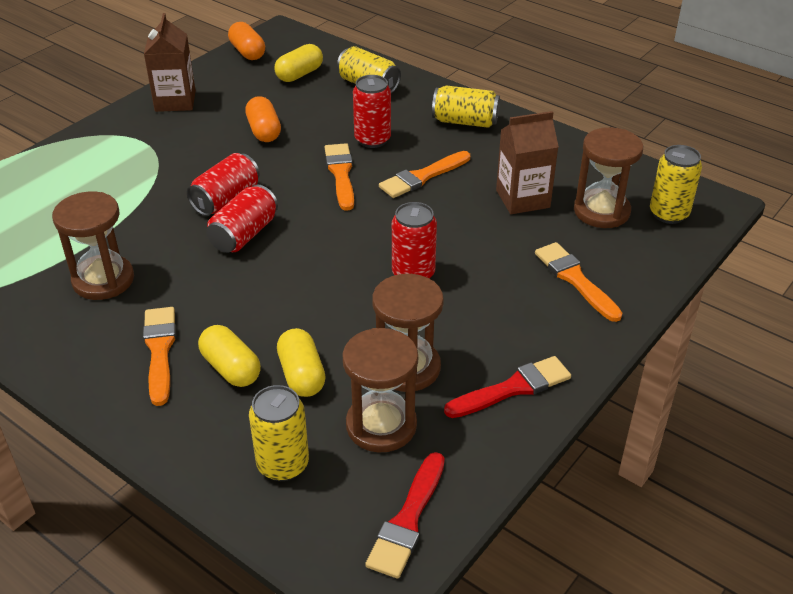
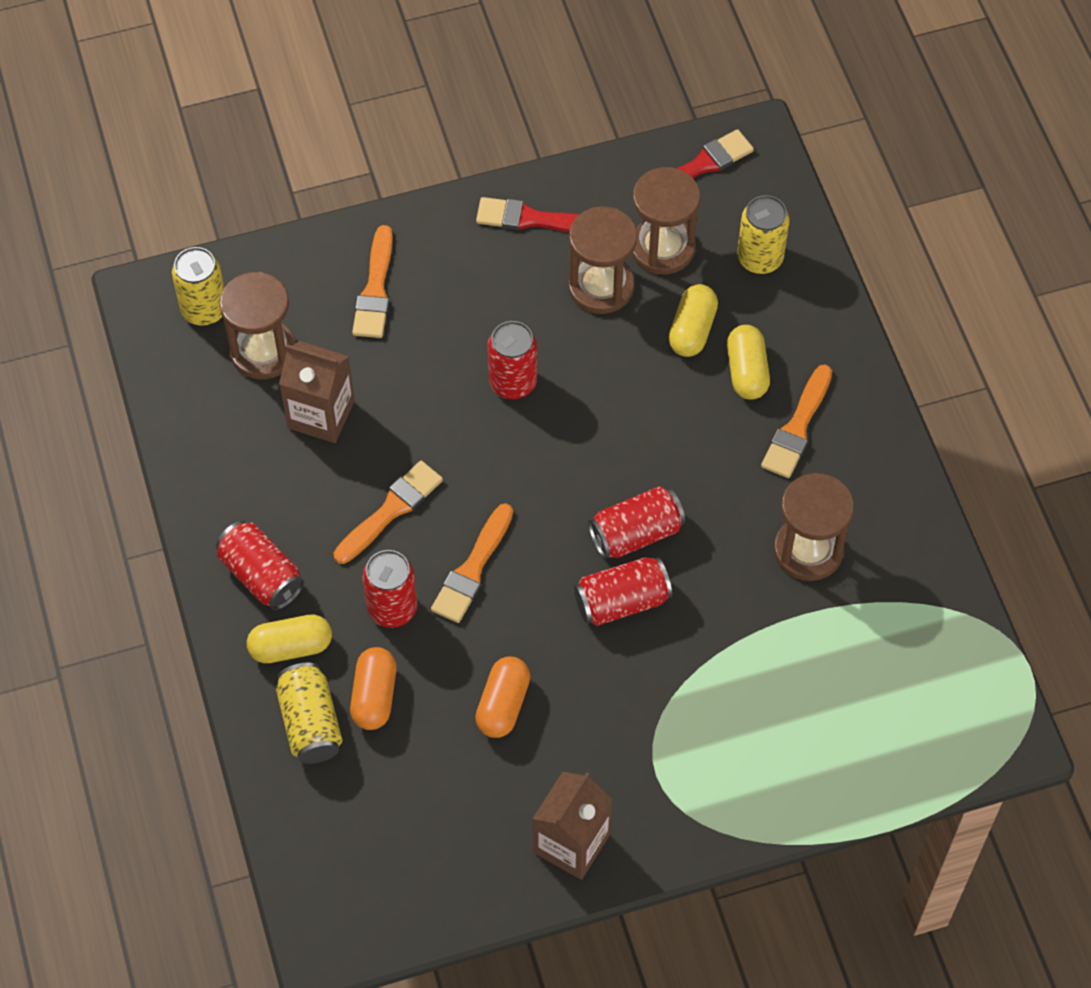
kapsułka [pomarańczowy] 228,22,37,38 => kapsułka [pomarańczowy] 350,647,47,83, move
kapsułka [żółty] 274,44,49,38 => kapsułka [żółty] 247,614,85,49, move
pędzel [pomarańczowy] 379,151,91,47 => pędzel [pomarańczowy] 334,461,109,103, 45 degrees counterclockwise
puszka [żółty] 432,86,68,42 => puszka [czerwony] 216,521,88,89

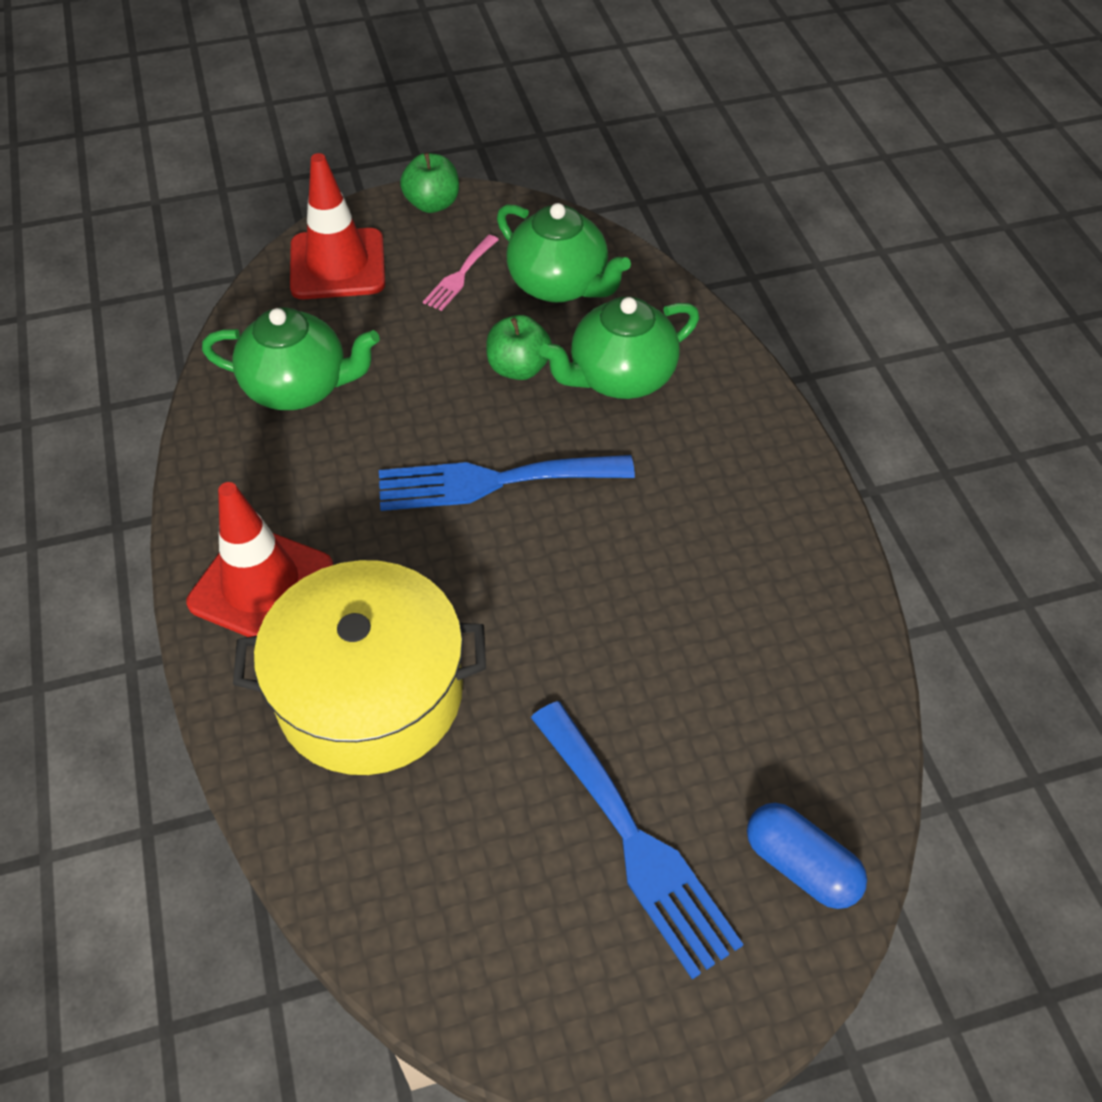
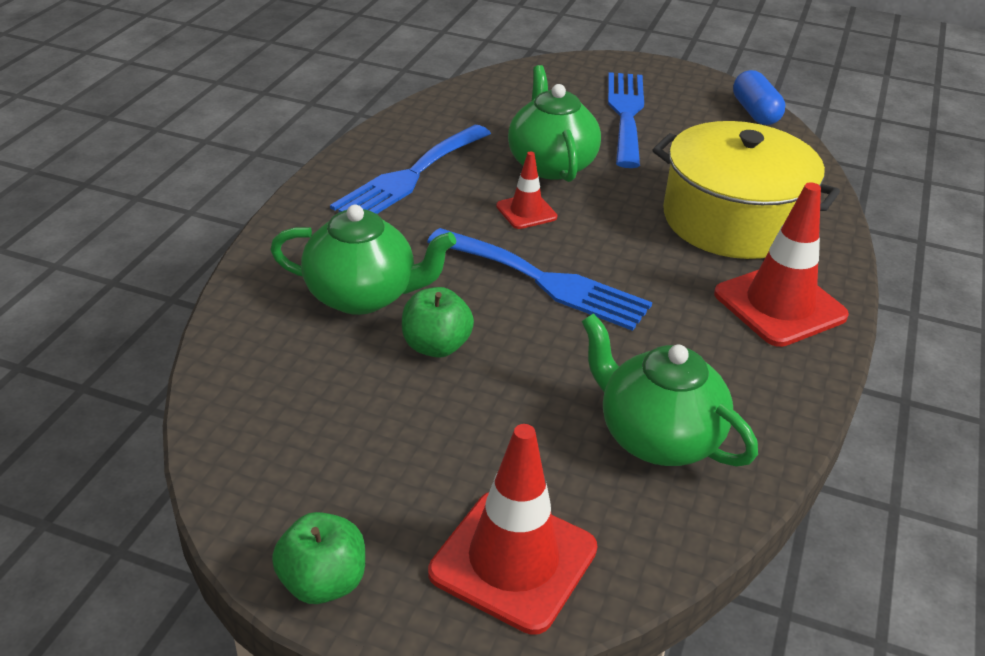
widelec [różowy] 423,235,76,76 => nothing
imbryk [zielony] 497,203,134,100 => imbryk [zielony] 508,65,93,117, move
kapsułka [niebieski] 747,803,120,106 => kapsułka [niebieski] 733,70,52,55, move
nothing => widelec [niebieski] 330,125,161,89
nothing => pachołek [czerwony] 496,151,61,78

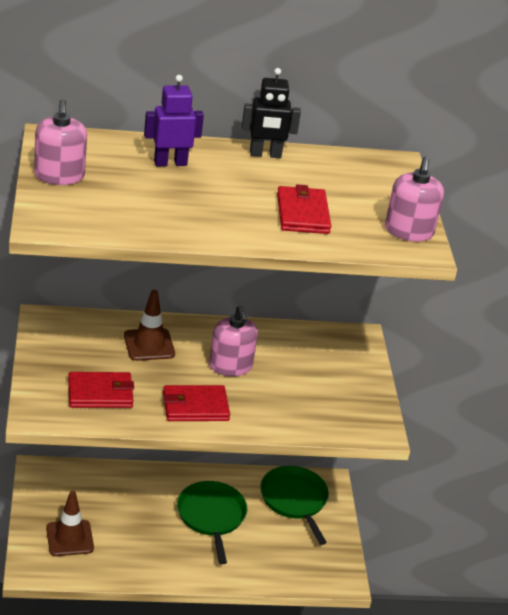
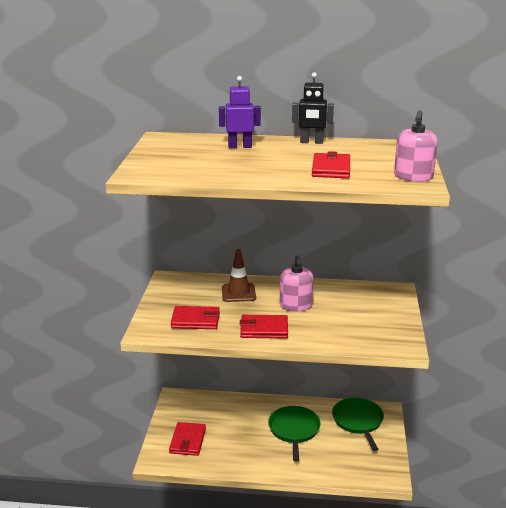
dozownik mydła [różowy] 34,99,53,86 => nothing
pachołek [brązowy] 46,491,48,65 => portfel [czerwony] 169,422,37,34

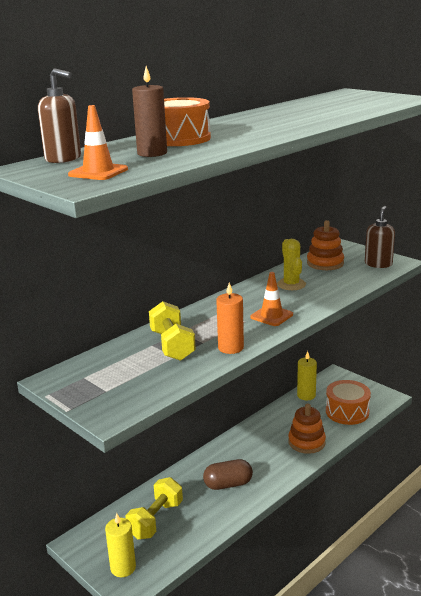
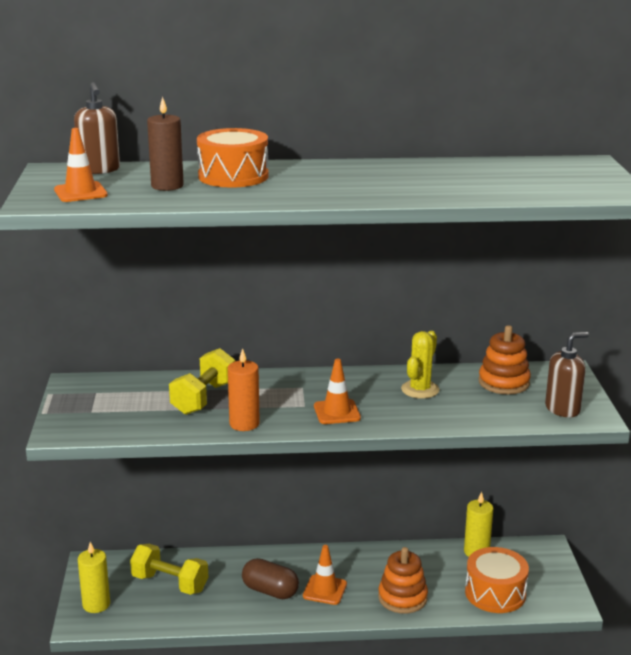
hantel [żółty] 125,477,58,63 => hantel [żółty] 130,544,78,51, 45 degrees clockwise
nothing => pachołek [pomarańczowy] 303,545,44,60

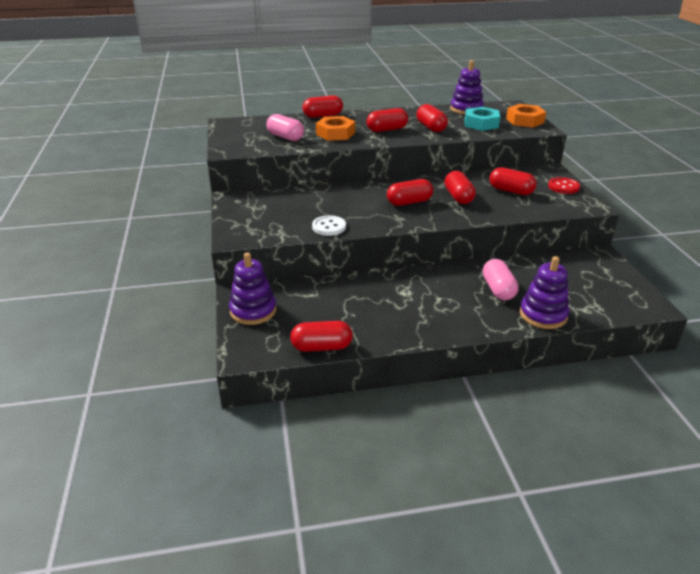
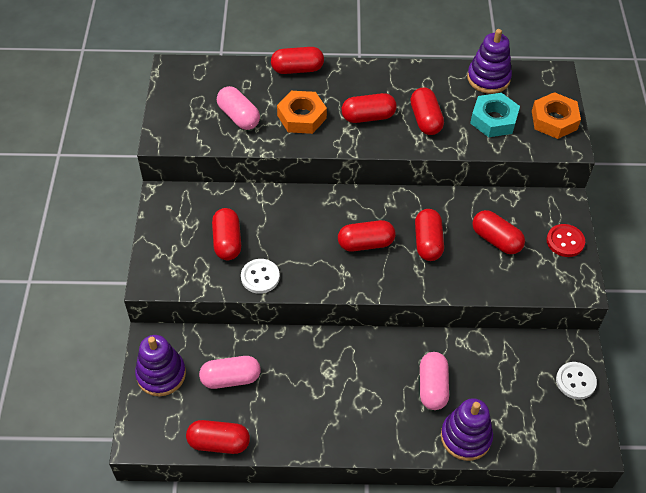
nothing => kapsułka [różowy] 199,356,62,33
nothing => kapsułka [czerwony] 212,208,29,52
nothing => guzik [biały] 556,362,41,37

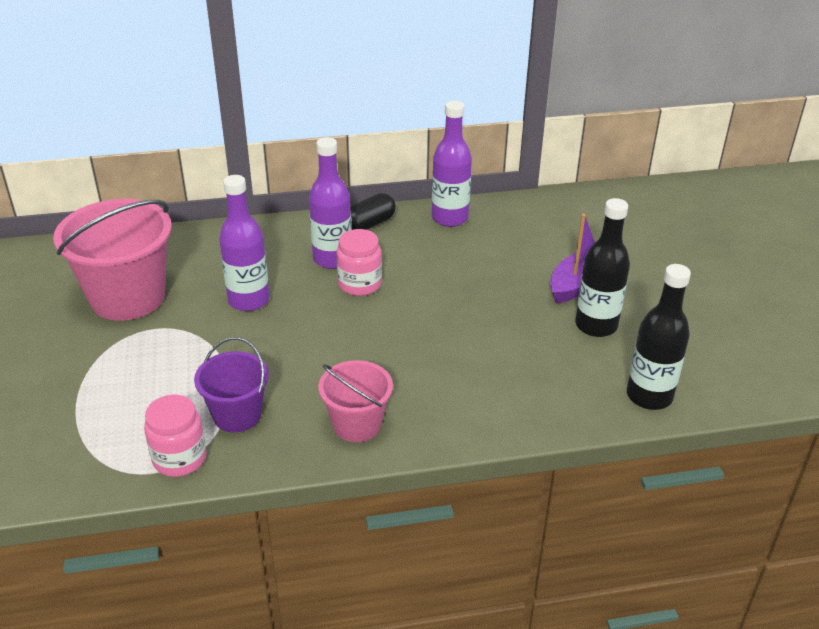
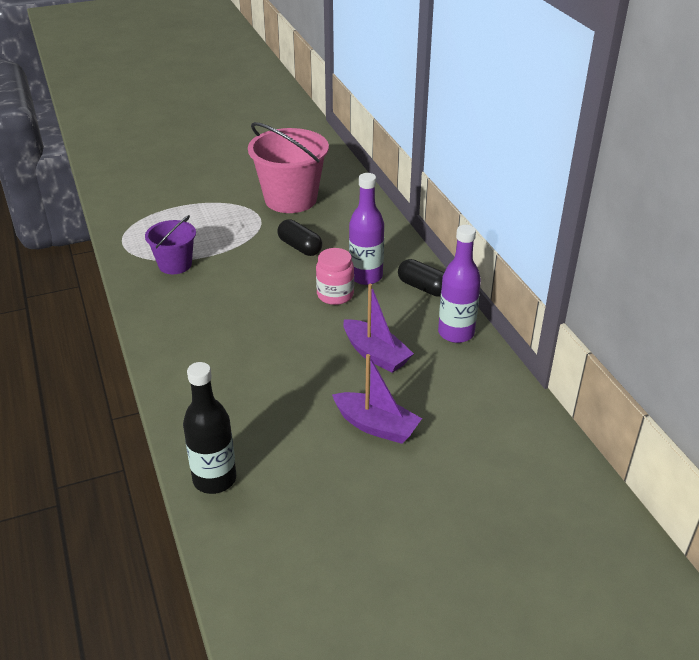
słoik [różowy] 144,395,63,82 => nothing
butelka [fioletowy] 219,175,51,136 => kapsułka [czarny] 277,219,45,37
wiadro [różowy] 319,360,74,82 => nothing
butelka [czarny] 575,198,55,139 => nothing
nothing => łódka [fioletowy] 343,284,71,89

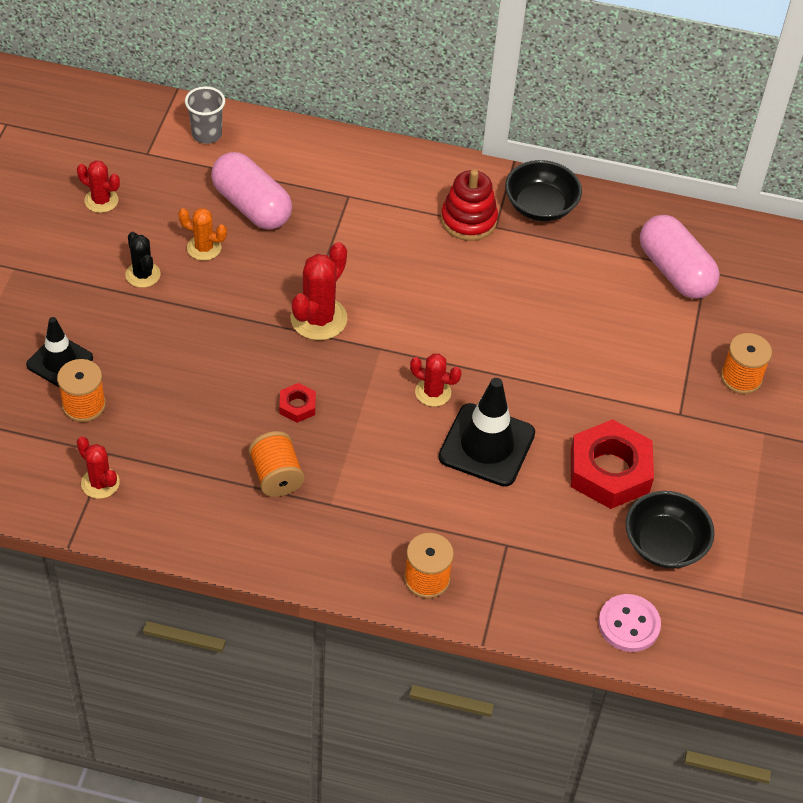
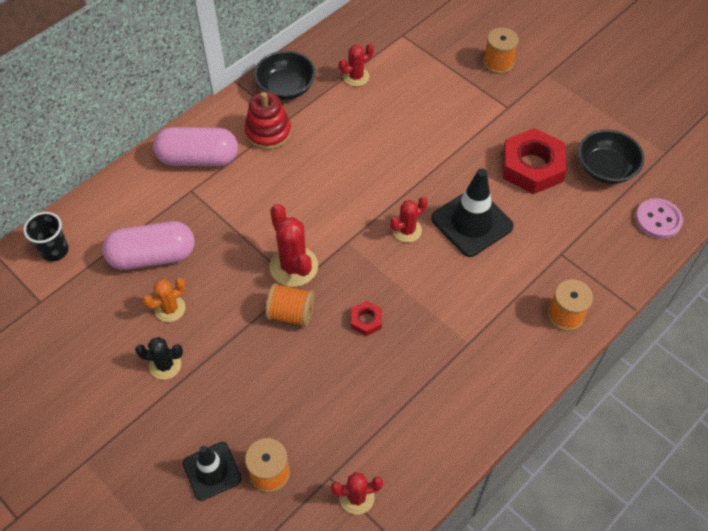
kaktus [czerwony] 77,160,43,53 => kaktus [czerwony] 339,43,35,43, move
szklanka [szary] 185,86,40,58 => szklanka [czarny] 23,212,46,50
szpulka [pomarańczowy] 249,431,56,66 => szpulka [pomarańczowy] 265,283,50,44, move
kapsułka [różowy] 640,215,80,84 => kapsułka [różowy] 153,127,85,39, move

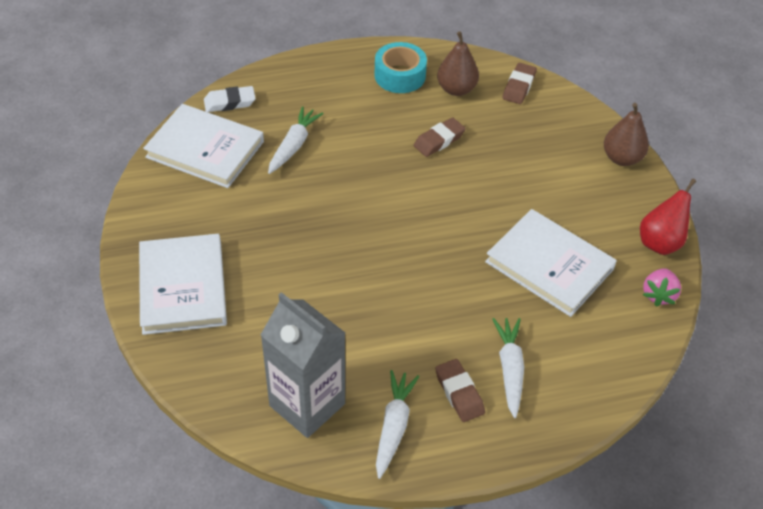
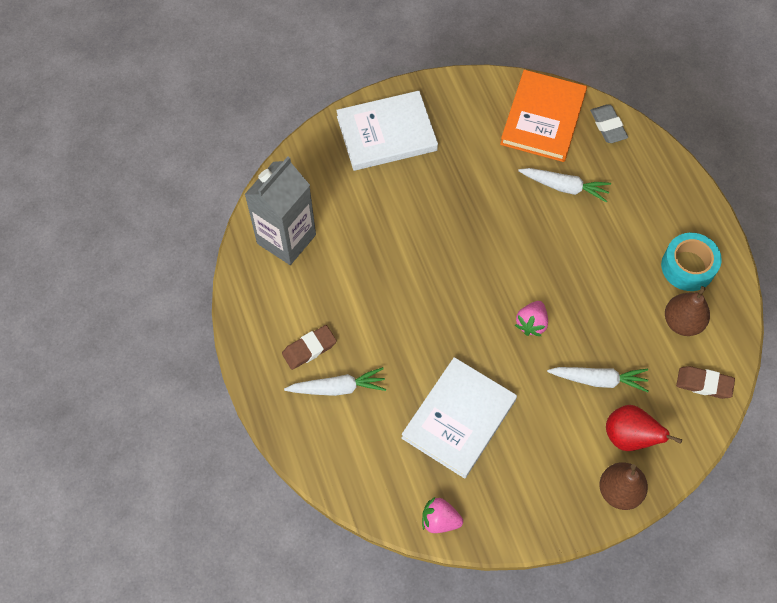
książka [biały] 143,104,121,84 => książka [pomarańczowy] 500,70,87,92
gumka do mazania [biały] 204,86,52,26 => gumka do mazania [szary] 590,104,38,39
marchewka [biały] 376,370,44,109 => marchewka [biały] 547,367,101,25, move
gumka do mazania [brązowy] 414,117,52,40 => nothing
gruszka [czerwony] 640,179,56,76 => gruszka [czerwony] 606,405,76,46, move
nothing => truskawka [różowy] 515,301,33,35

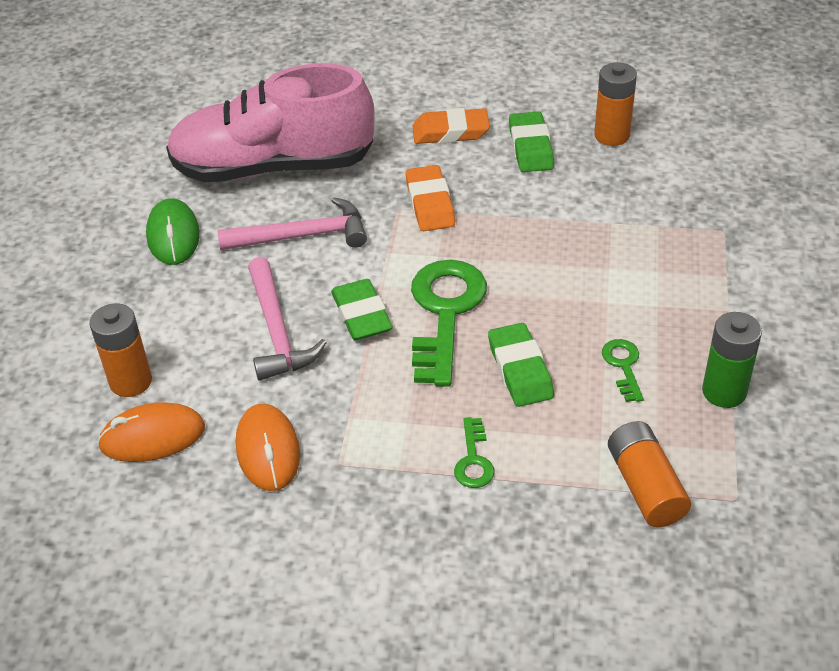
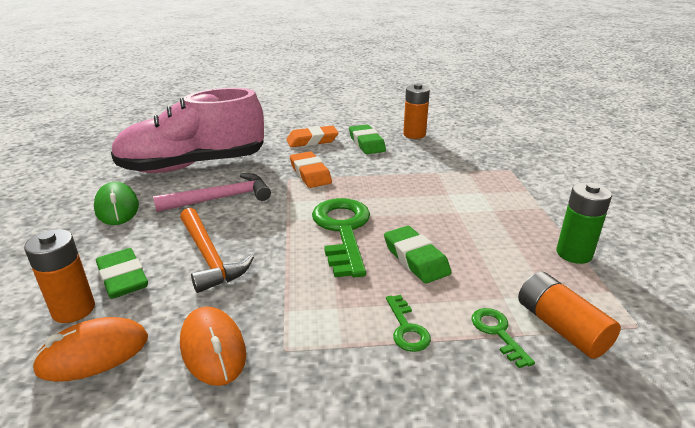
młotek [różowy] 248,257,79,124 => młotek [pomarańczowy] 180,208,74,85
gumka do mazania [zielony] 331,279,62,61 => gumka do mazania [zielony] 96,248,52,51, move
klucz [zielony] 602,339,42,63 => klucz [zielony] 471,308,64,60, move

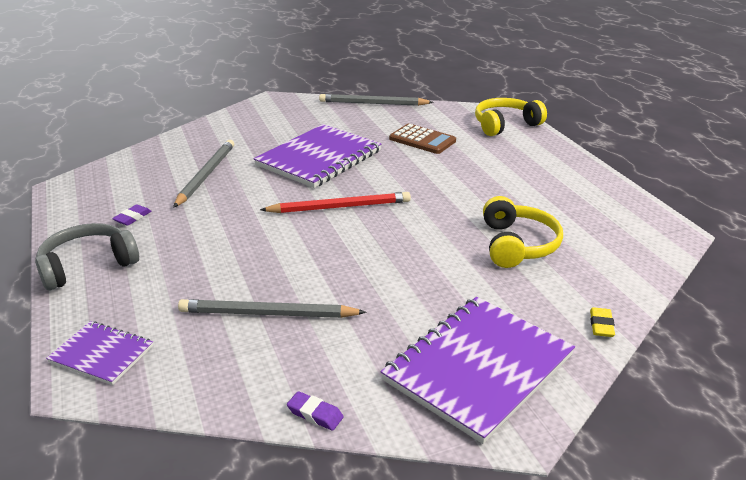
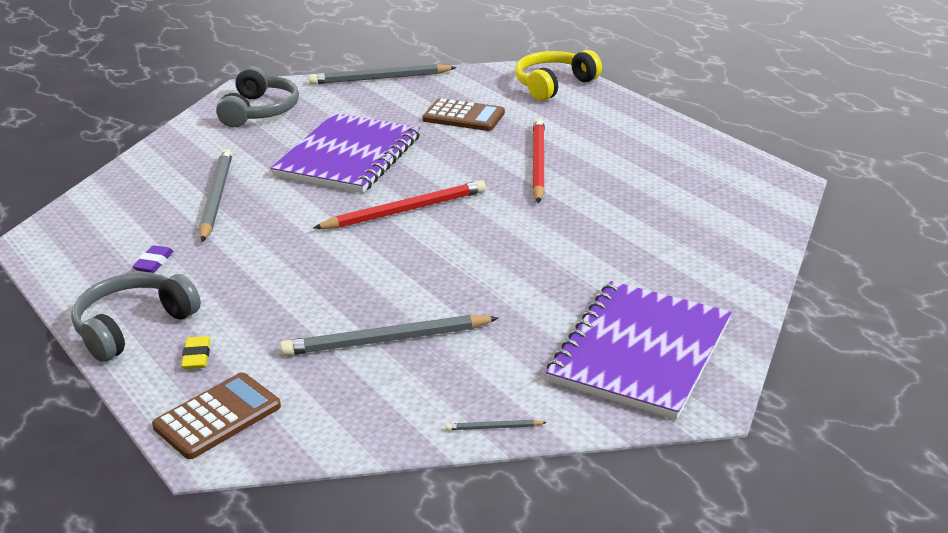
zeszyt [fioletowy] 46,321,107,64 => kalkulator [brązowy] 152,373,129,86
gumka do mazania [fioletowy] 287,391,57,40 => ołówek [szary] 446,420,101,10
słuchawki [żółty] 483,196,80,72 => nothing
gumka do mazania [żółty] 590,307,25,30 => gumka do mazania [żółty] 181,336,30,33, move
nothing => słuchawki [szary] 216,66,83,61
nothing => ołówek [czerwony] 533,118,12,85

